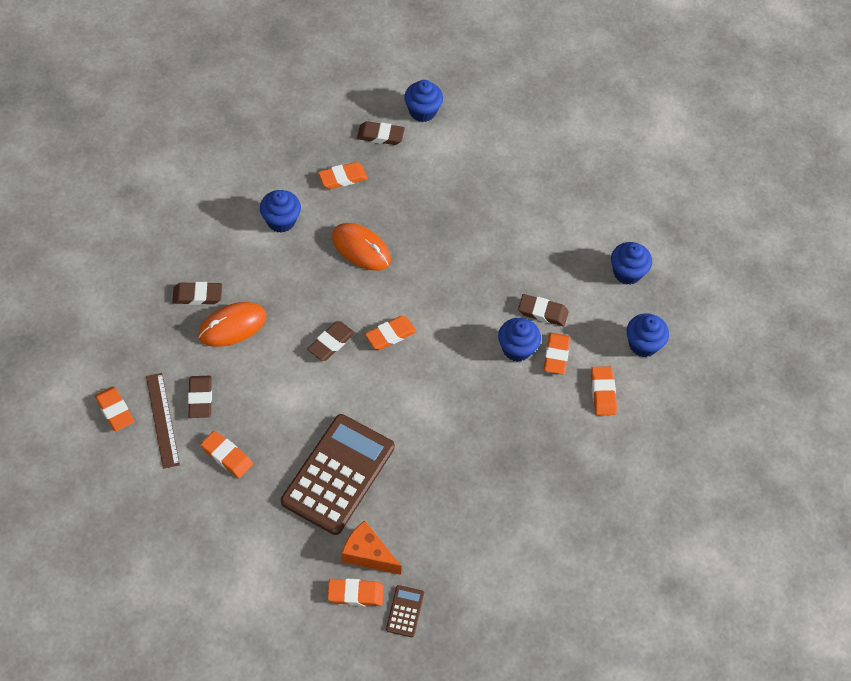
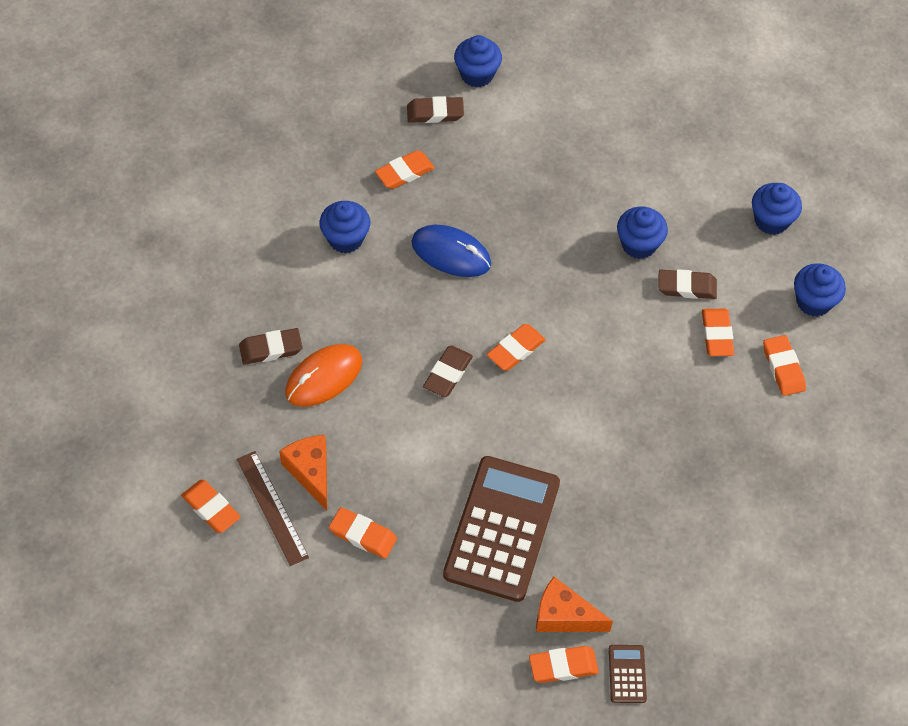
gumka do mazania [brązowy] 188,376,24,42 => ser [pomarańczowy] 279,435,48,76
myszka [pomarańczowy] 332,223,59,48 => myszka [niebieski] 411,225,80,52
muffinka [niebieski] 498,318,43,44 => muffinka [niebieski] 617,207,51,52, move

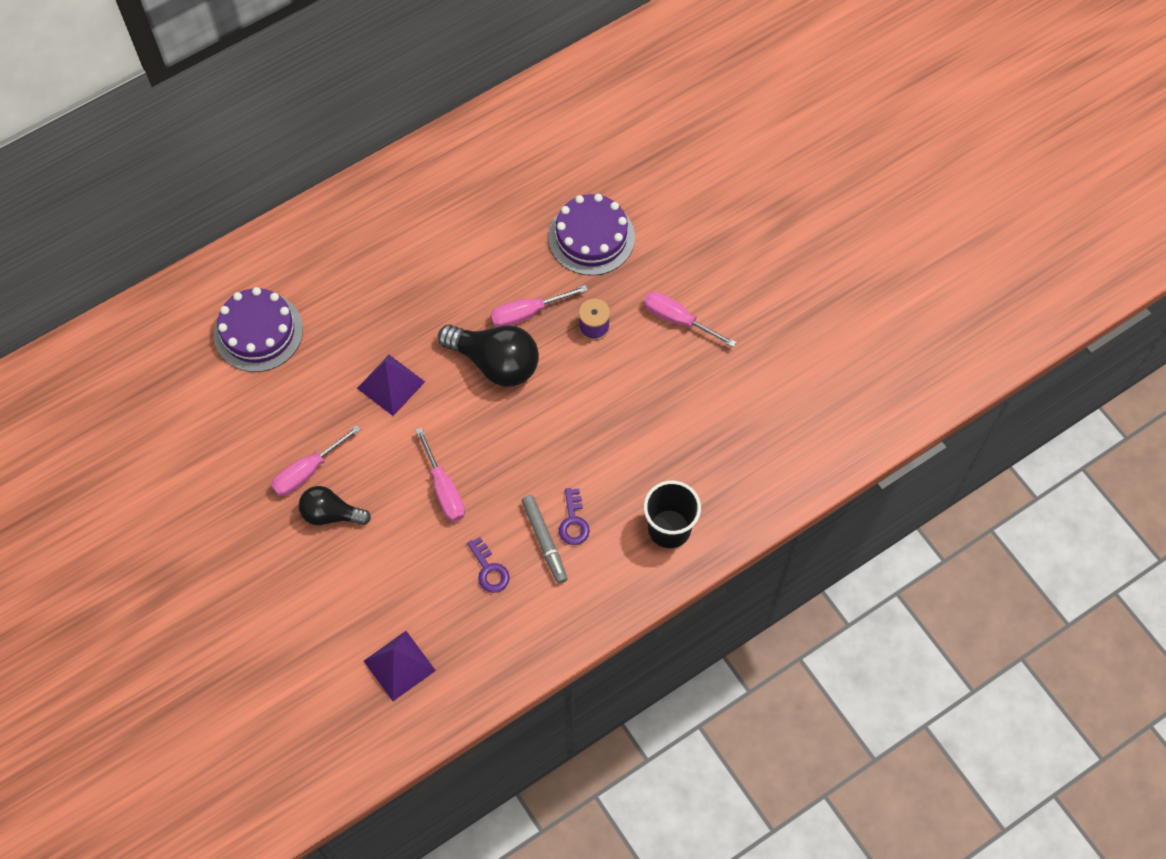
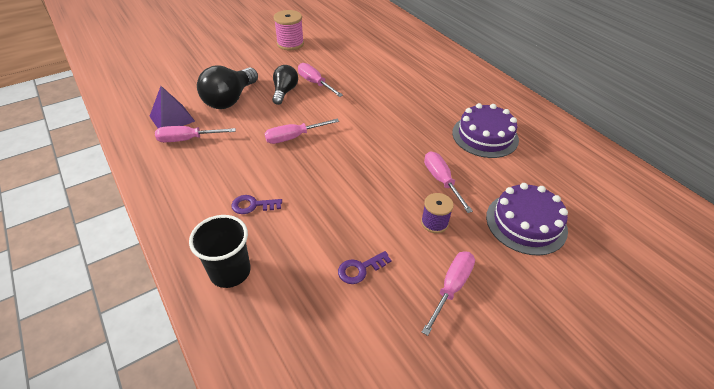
tort [fioletowy] 214,287,89,85 => tort [fioletowy] 452,103,67,55, move
piramida [fioletowy] 357,355,68,61 => nothing
żarówka [czarny] 438,325,101,62 => żarówka [czarny] 197,66,61,43, move
klucz [fioletowy] 467,537,43,56 => klucz [fioletowy] 338,251,54,33, move
flamaster [szary] 522,495,45,89 => nothing
nothing => śrubokręt [różowy] 155,126,81,16
nothing => szpulka [różowy] 274,10,30,40

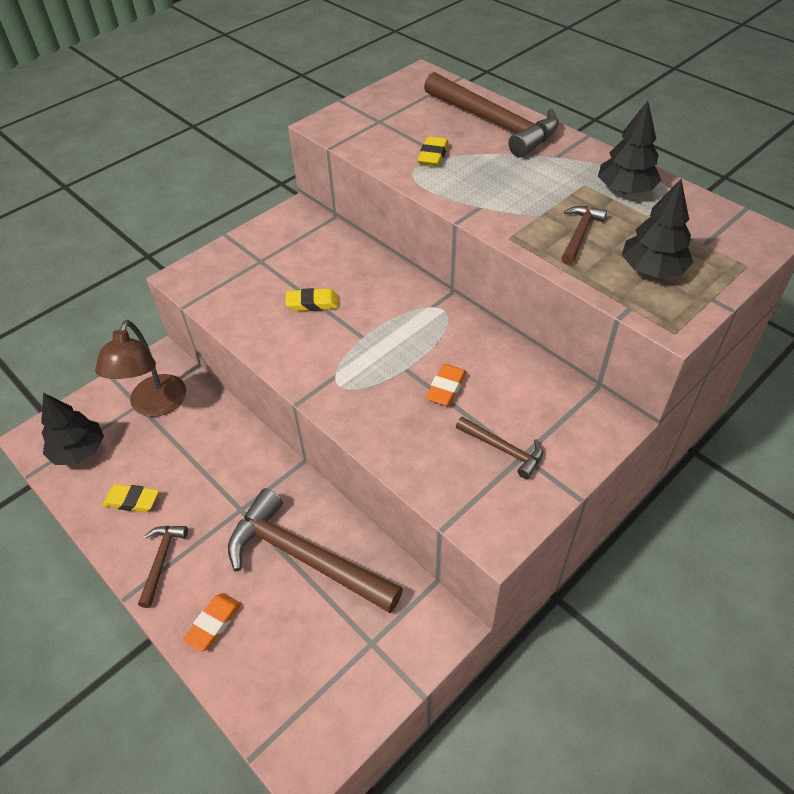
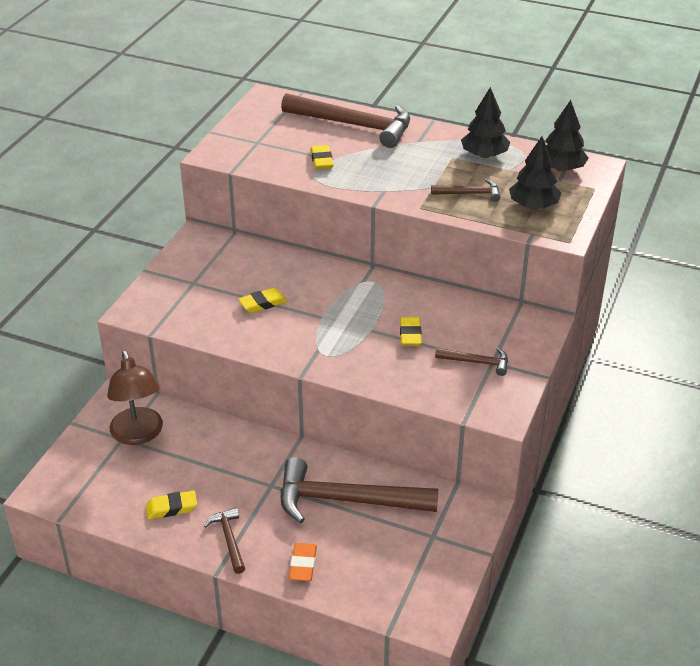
drzewko [czarny] 41,393,63,72 => drzewko [czarny] 545,100,44,72, move
gumka do mazania [pomarańczowy] 425,364,42,42 => gumka do mazania [żółty] 400,317,21,29
młotek [brązowy] 562,206,45,59 => młotek [brązowy] 431,179,69,23, 90 degrees clockwise

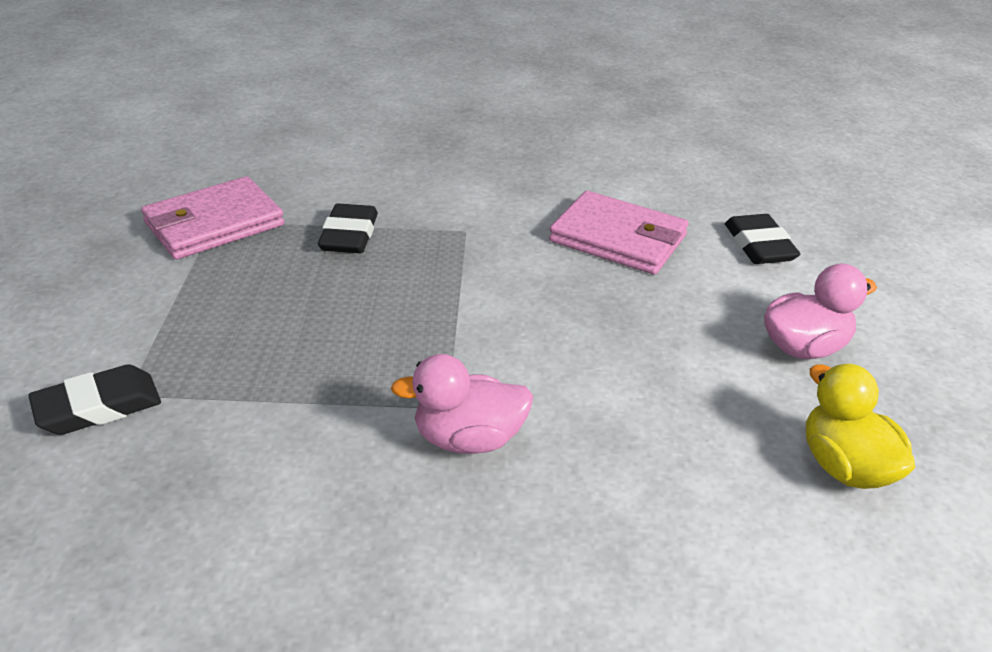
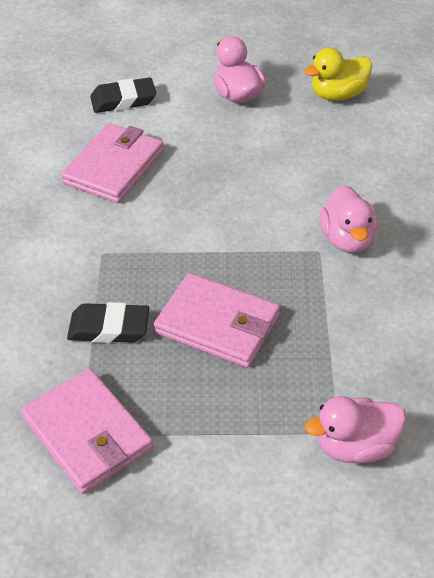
gumka do mazania [czarny] 28,364,133,71 => kaczka [różowy] 305,396,101,67
nothing => portfel [różowy] 154,273,126,95

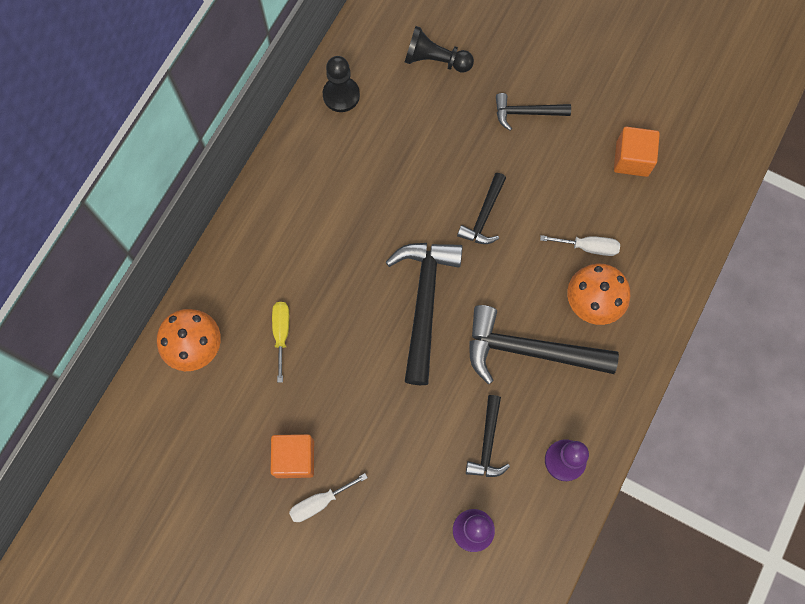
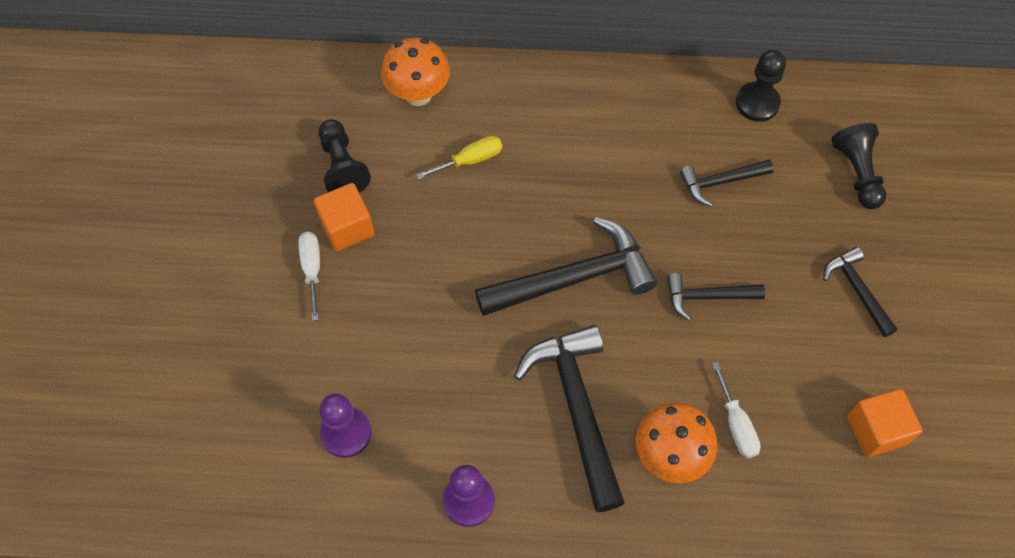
śrubokręt [biały] 289,473,79,49 => śrubokręt [biały] 298,232,22,89, 45 degrees clockwise
młotek [czarny] 466,395,44,82 => młotek [czarny] 680,159,94,47, move
nothing => pionek [czarny] 319,119,52,74

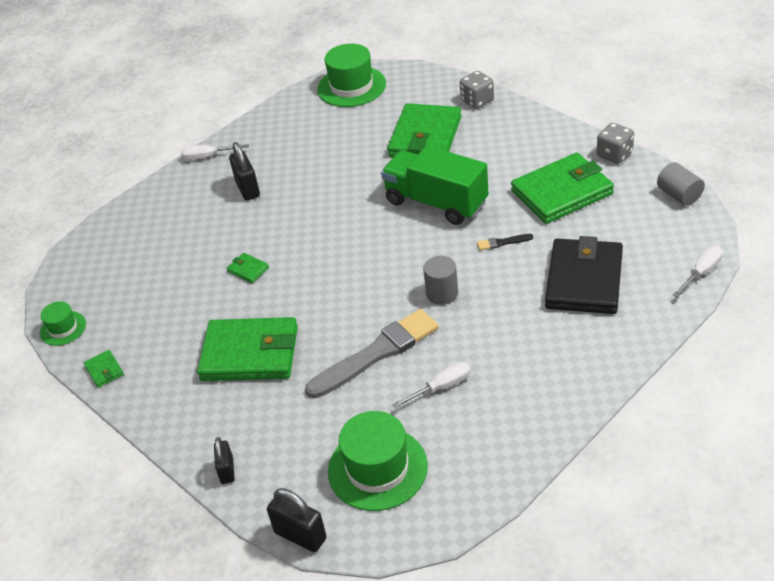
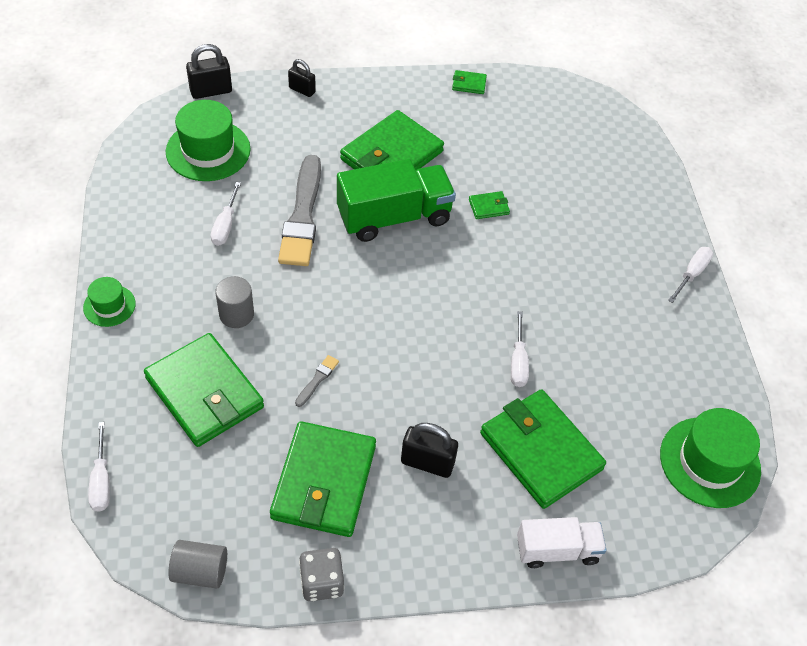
kapelusz [zielony] 40,301,46,45 => kapelusz [zielony] 83,277,53,50, move
kłódka [czarny] 229,142,31,59 => kłódka [czarny] 401,423,57,55, move
ciężarówka [zielony] 381,146,108,79 => ciężarówka [zielony] 337,159,119,83, move
walec [szary] 423,256,35,49 => walec [szary] 215,276,39,52, move
kostka do gry [szary] 460,71,34,38 => ciężarówka [biały] 517,517,89,51
pędzel [czarny] 477,234,56,16 => pędzel [szary] 295,355,44,52
portfel [czarny] 545,236,78,78 => portfel [zielony] 144,333,120,114
nothing => śrubokręt [biały] 511,311,18,76

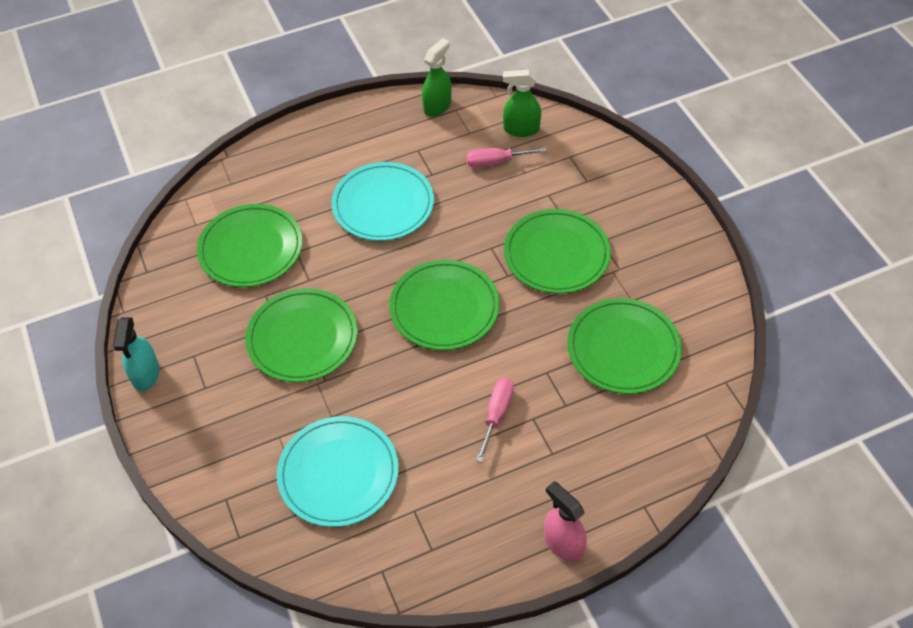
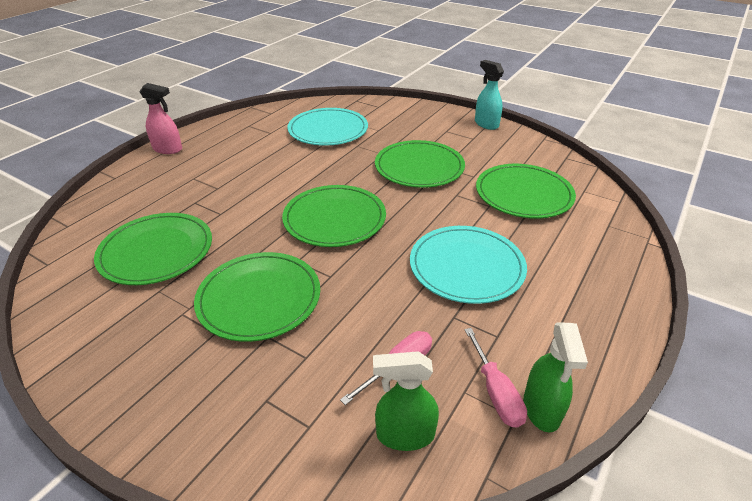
śrubokręt [różowy] 476,378,38,84 => śrubokręt [różowy] 465,328,62,100, move
spryskiwacz [zielony] 503,70,38,67 => spryskiwacz [zielony] 373,351,66,100, 150 degrees counterclockwise

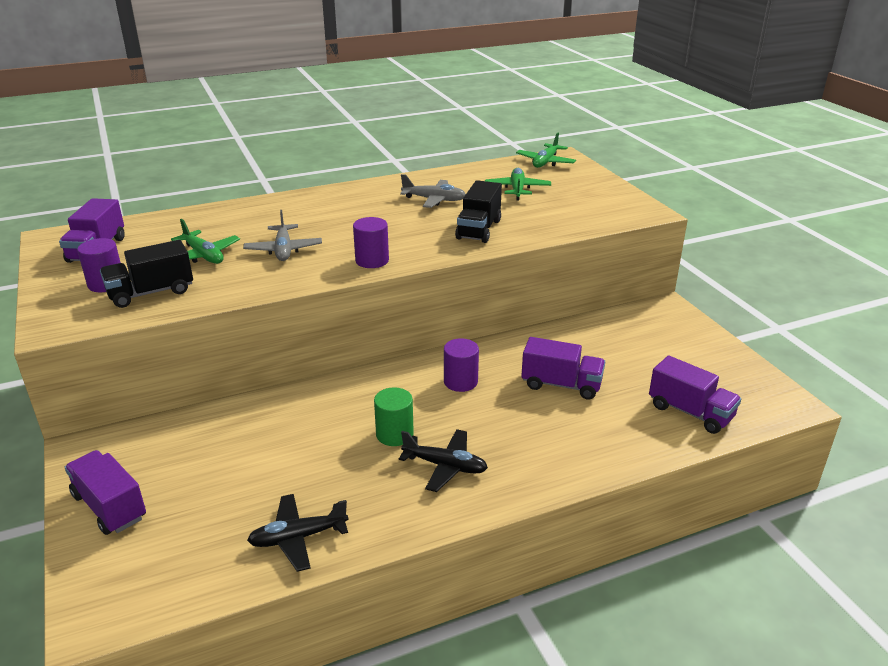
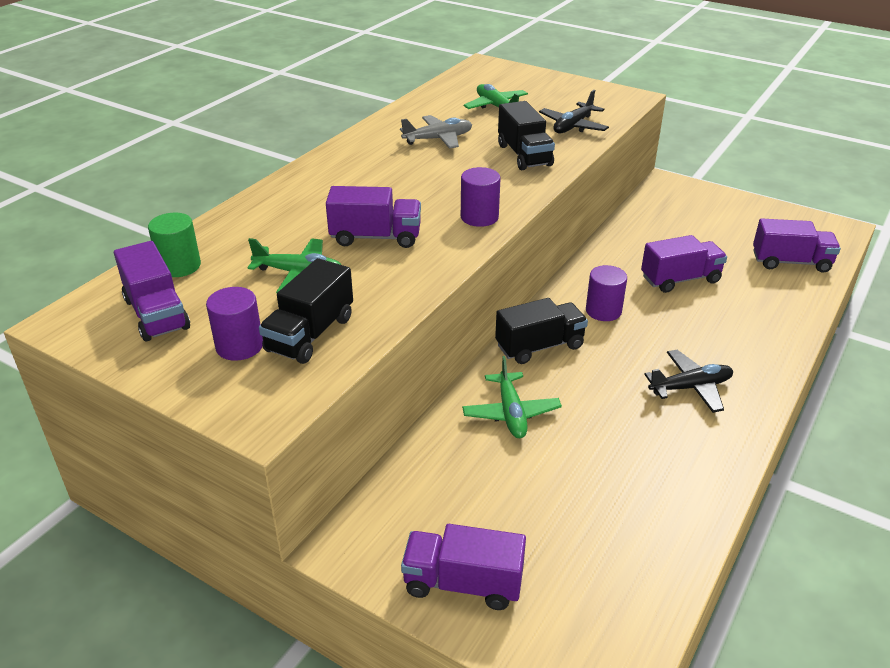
samolot [szary] 243,210,79,51 => ciężarówka [fioletowy] 326,186,95,62
samolot [czarny] 247,494,102,78 => samolot [czarny] 539,90,70,43, move
walec [zielony] 374,387,40,59 => walec [zielony] 148,213,53,64, move
samolot [zielony] 516,133,60,35 => samolot [zielony] 462,356,100,82, move
nothing => ciężarówka [czarny] 495,298,93,66

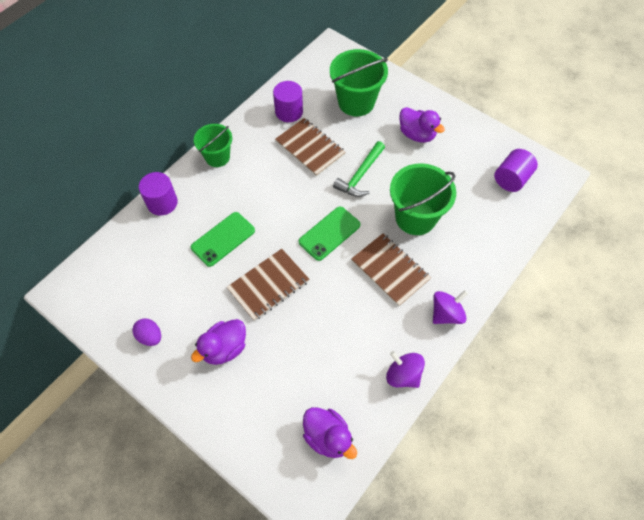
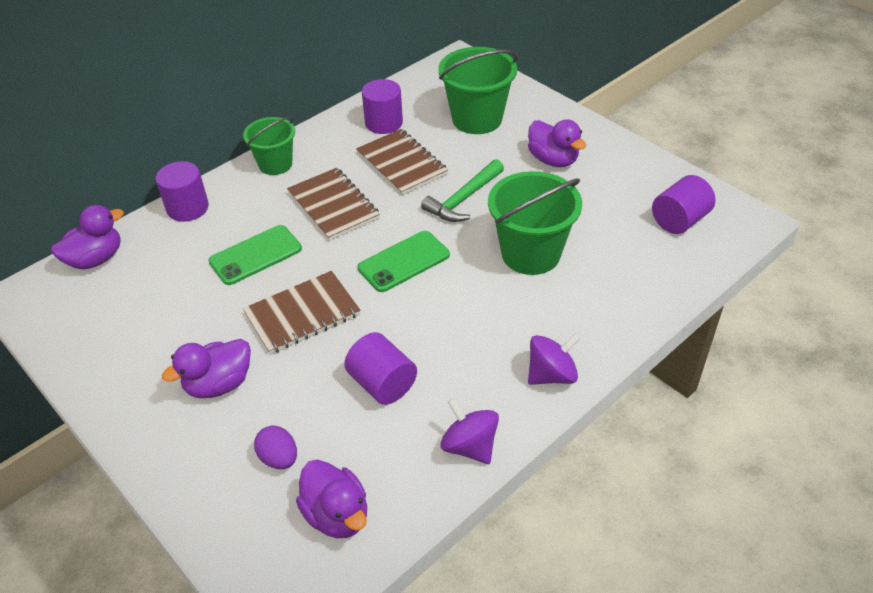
jajko [fioletowy] 132,318,29,28 => jajko [fioletowy] 254,426,43,43, move
zeszyt [brązowy] 351,233,80,73 => zeszyt [brązowy] 287,168,93,73, move
nothing => kaczka [fioletowy] 51,205,73,64
nothing => walec [fioletowy] 344,332,73,73

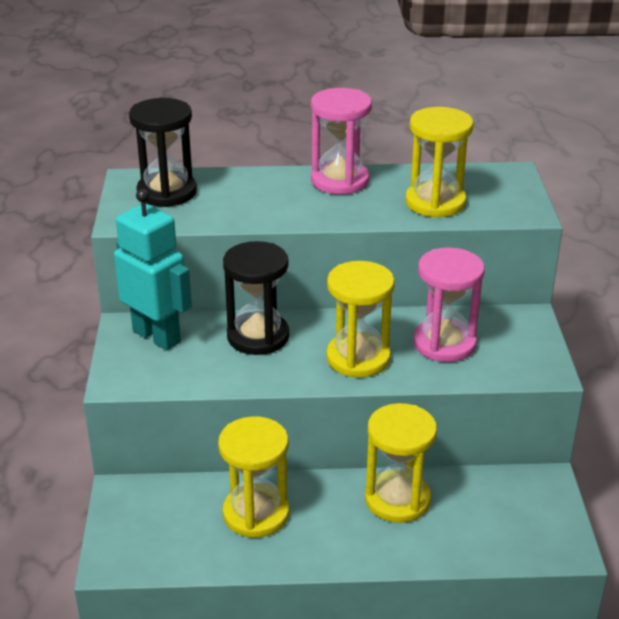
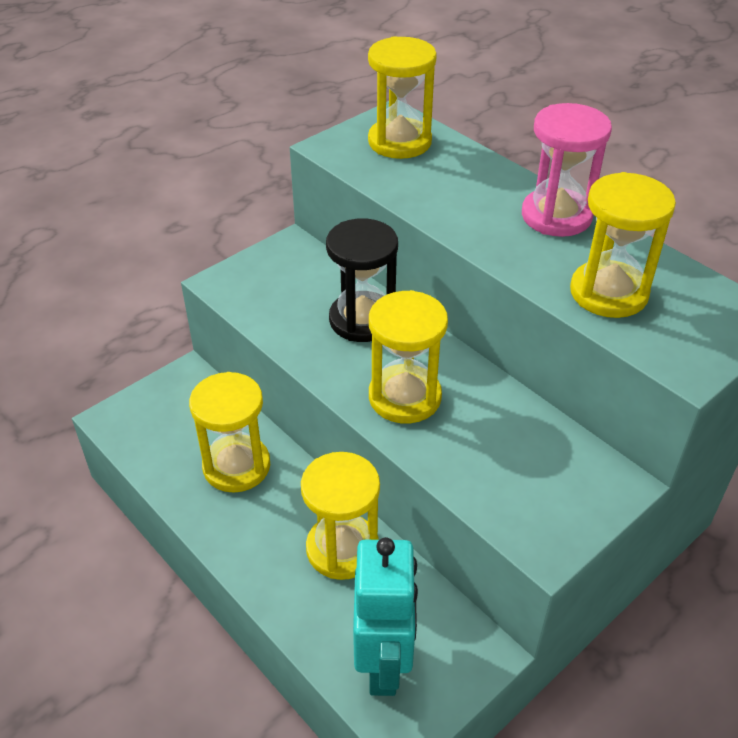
robot [turkusowy] 114,189,78,162 => robot [turkusowy] 353,537,65,159, move
klepsydra [czarny] 129,98,68,109 => klepsydra [żółty] 368,36,69,123
klepsydra [różowy] 413,247,72,115 => nothing

